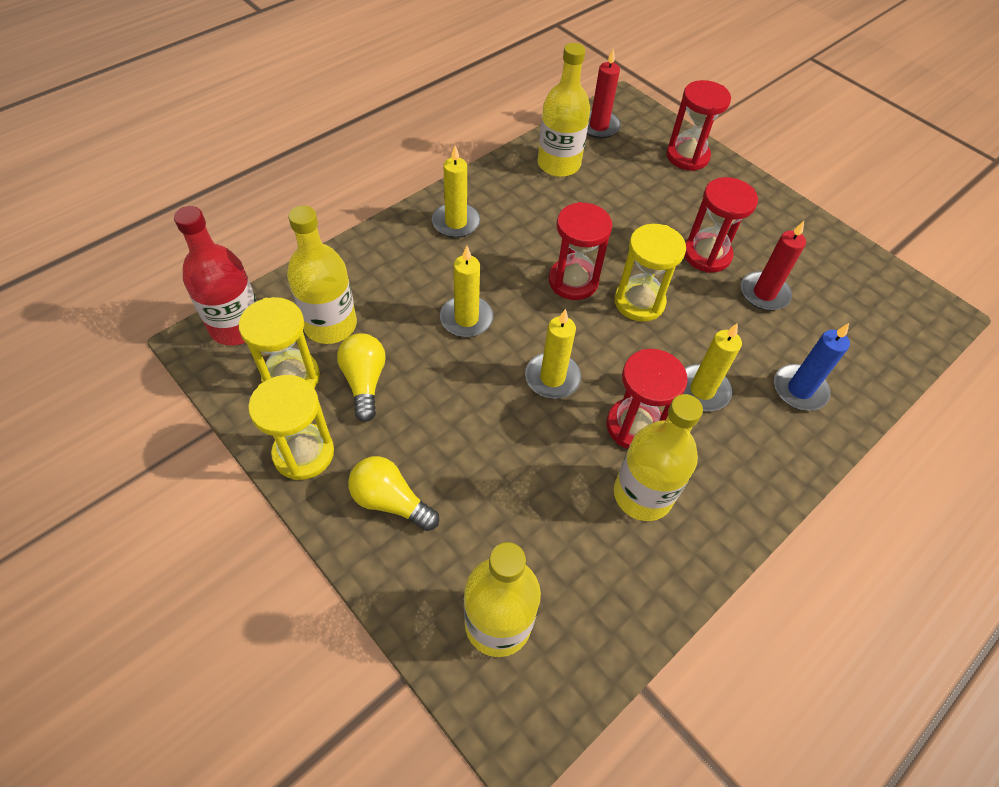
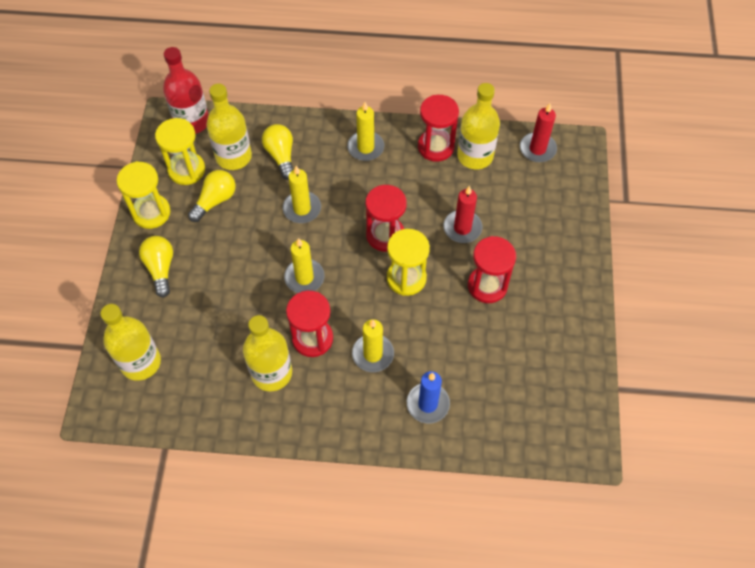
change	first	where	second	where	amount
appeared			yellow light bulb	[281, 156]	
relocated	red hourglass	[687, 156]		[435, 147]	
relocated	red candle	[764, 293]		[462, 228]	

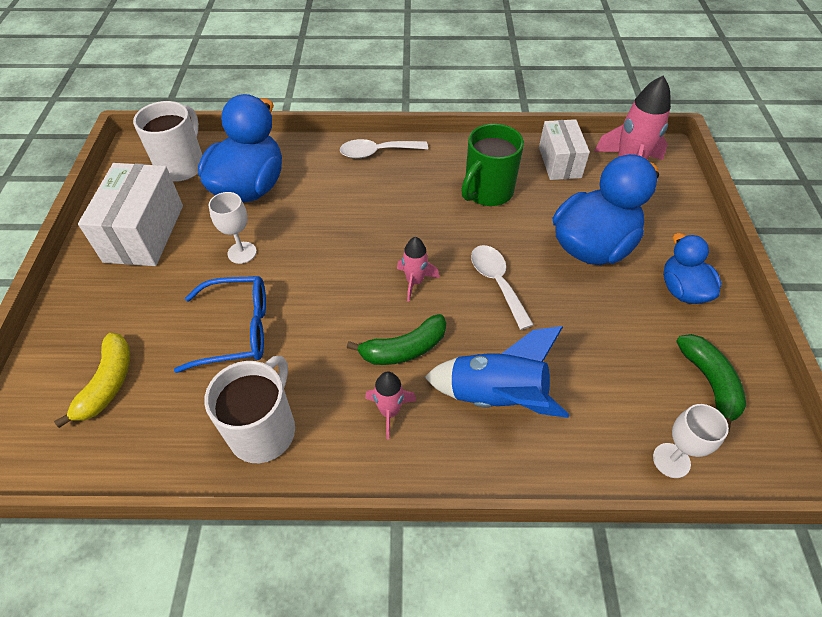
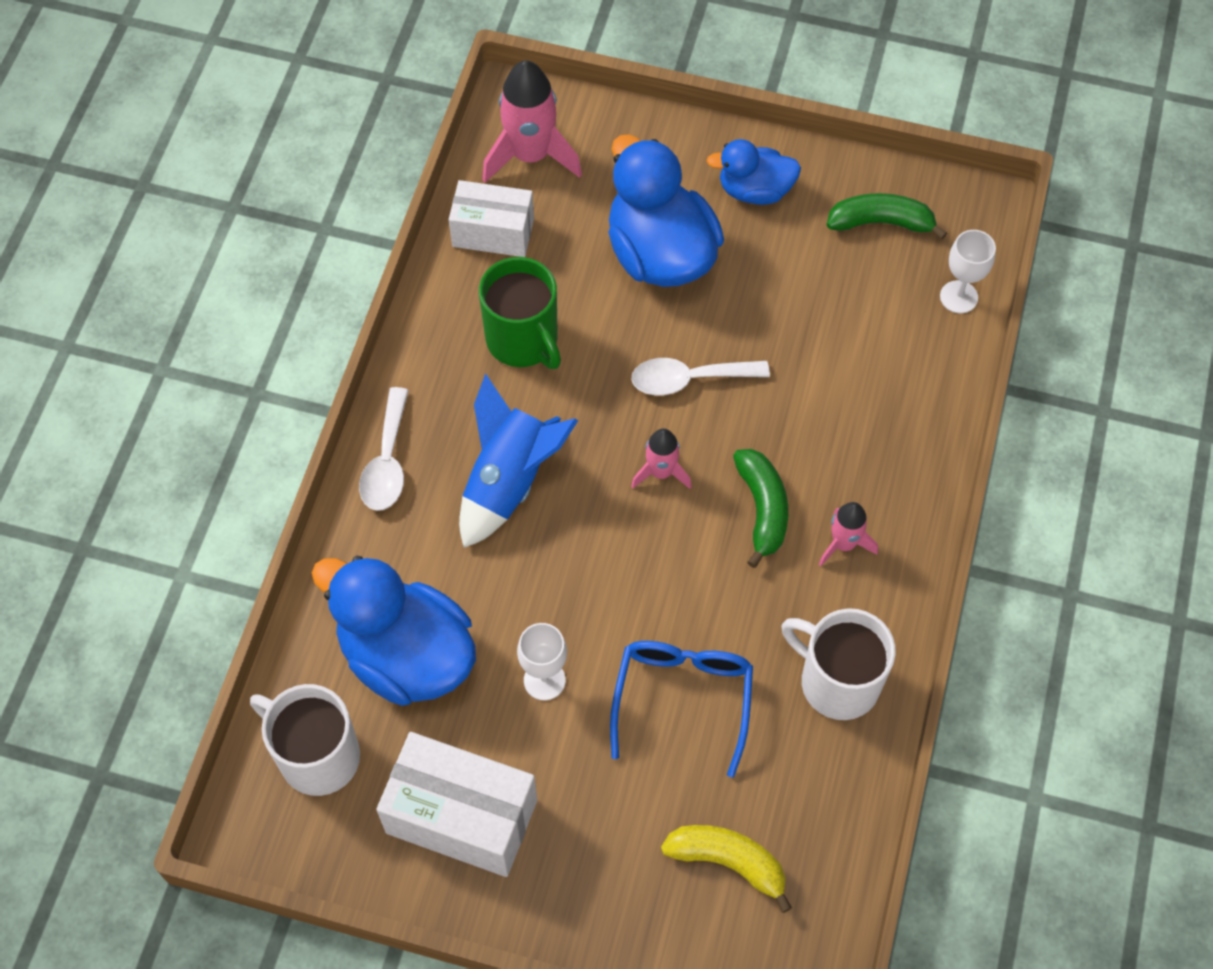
change	first	where	second	where	amount
relocated	blue rocket	[496, 396]		[509, 481]	

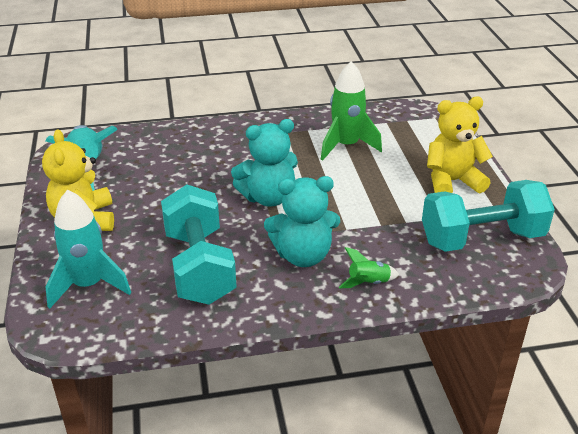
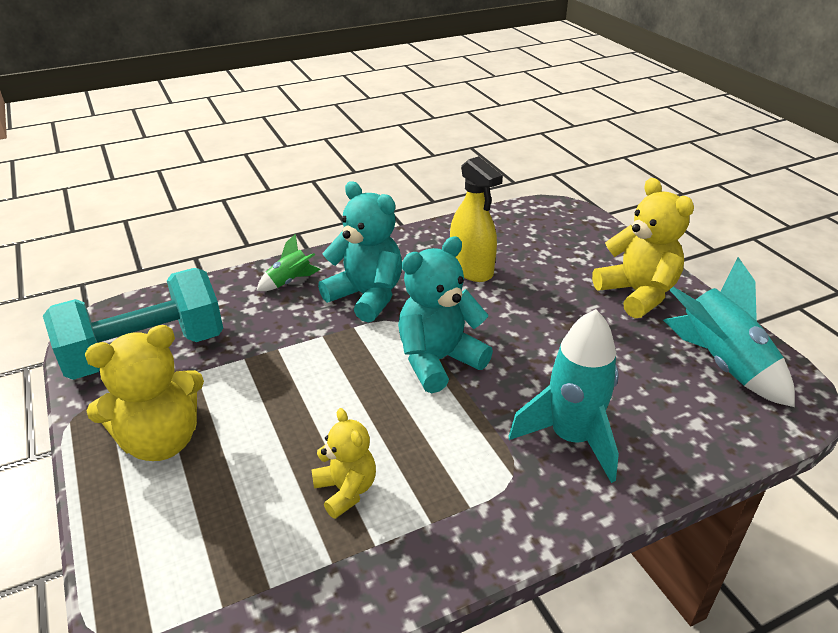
change	first	where	second	where	amount
relocated	turquoise rocket	[88, 285]		[571, 438]	
exchanged	turquoise dumbbell	[199, 267]	yellow spray bottle	[471, 269]	
exchanged	green rocket	[346, 146]	yellow teddy bear	[346, 490]	
spun	turquoise teddy bear	[303, 255]		[366, 296]	60 degrees clockwise

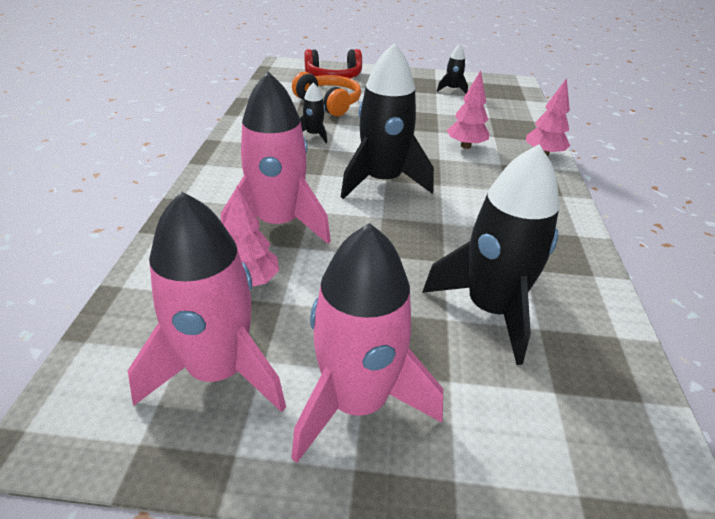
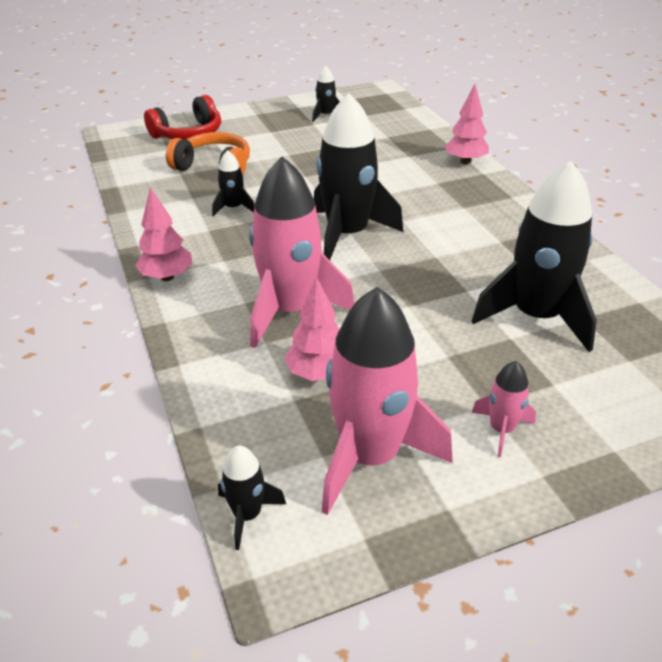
change	first	where	second	where	amount
appeared			black rocket	[247, 515]	
relocated	pink tree	[465, 146]		[167, 277]	
size	pink rocket	[357, 402]		[501, 429]	x0.46

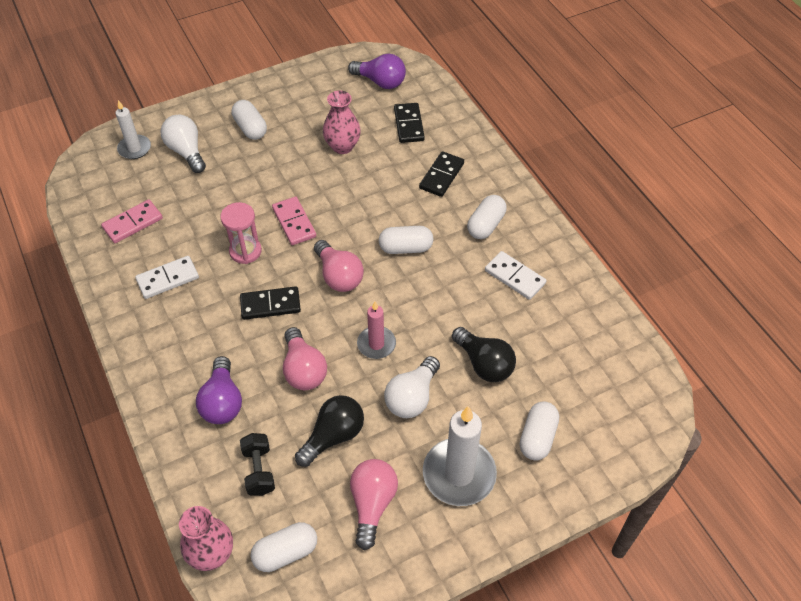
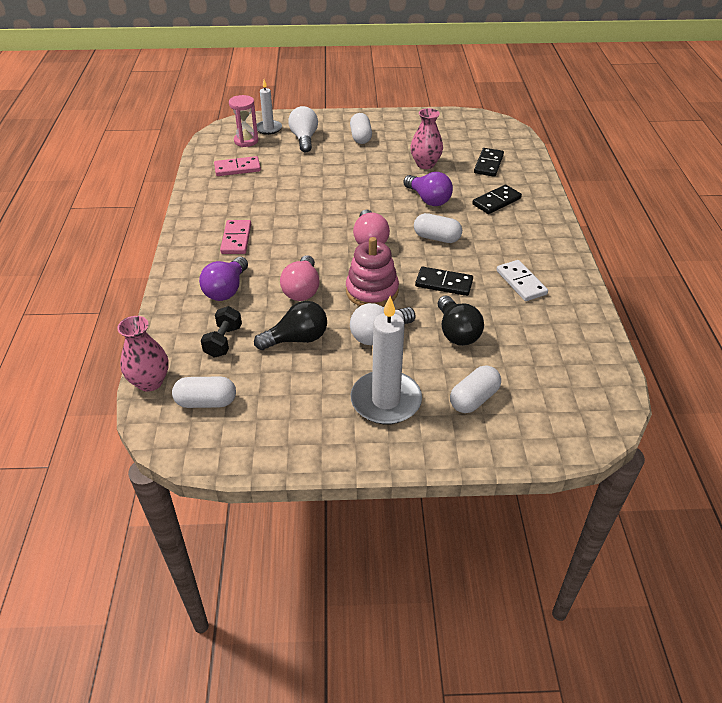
change	first	where	second	where	amount
missing	white domino	[167, 279]			
missing	pink light bulb	[372, 504]			
missing	white capsule	[486, 225]			
relocated	pink hourglass	[245, 251]		[246, 141]	
relocated	black domino	[270, 305]		[444, 283]	
relocated	pink domino	[294, 222]		[236, 239]	
relocated	purple light bulb	[380, 82]		[428, 199]	
exchanged	pink candle	[376, 344]	pink stacking toy	[372, 291]	

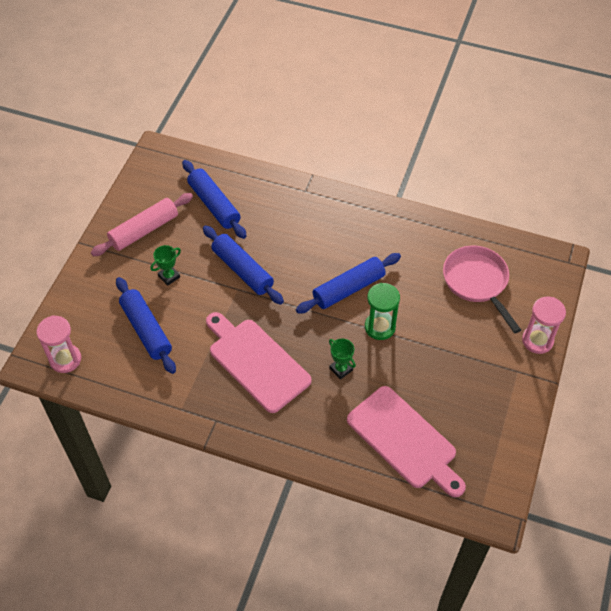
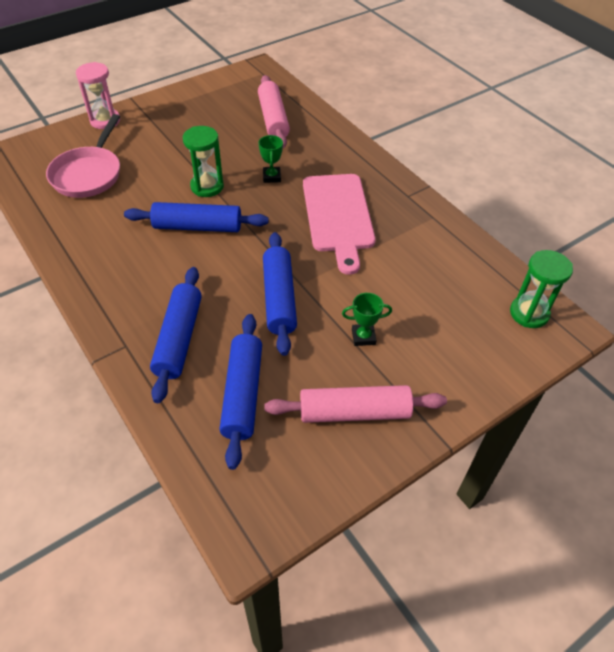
change	first	where	second	where	amount
relocated	blue rolling pin	[146, 330]		[179, 339]	
exchanged	pink cutting board	[404, 440]	pink rolling pin	[273, 119]	
colour	pink hourglass	[65, 359]	green hourglass	[529, 313]	

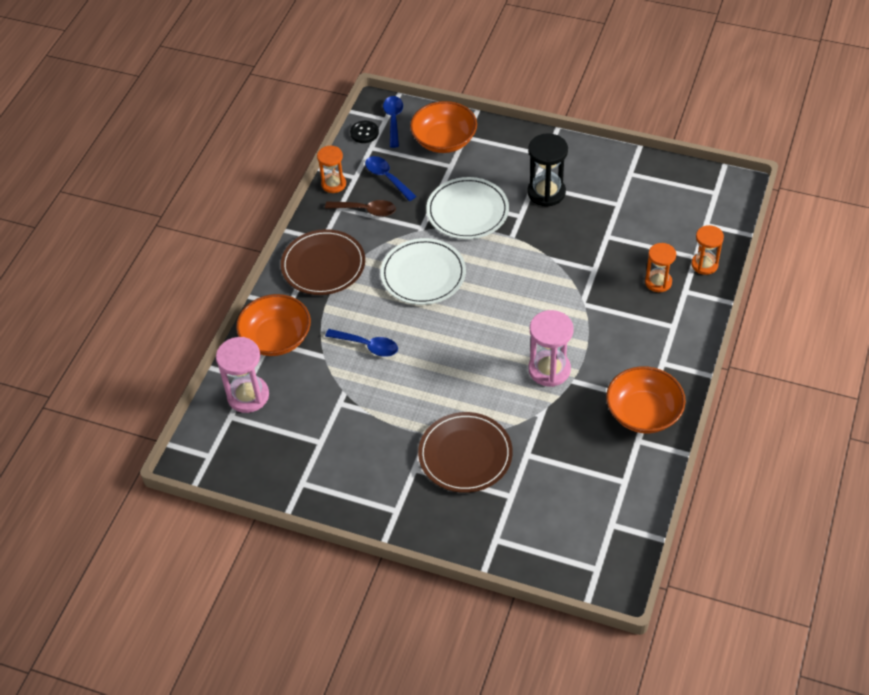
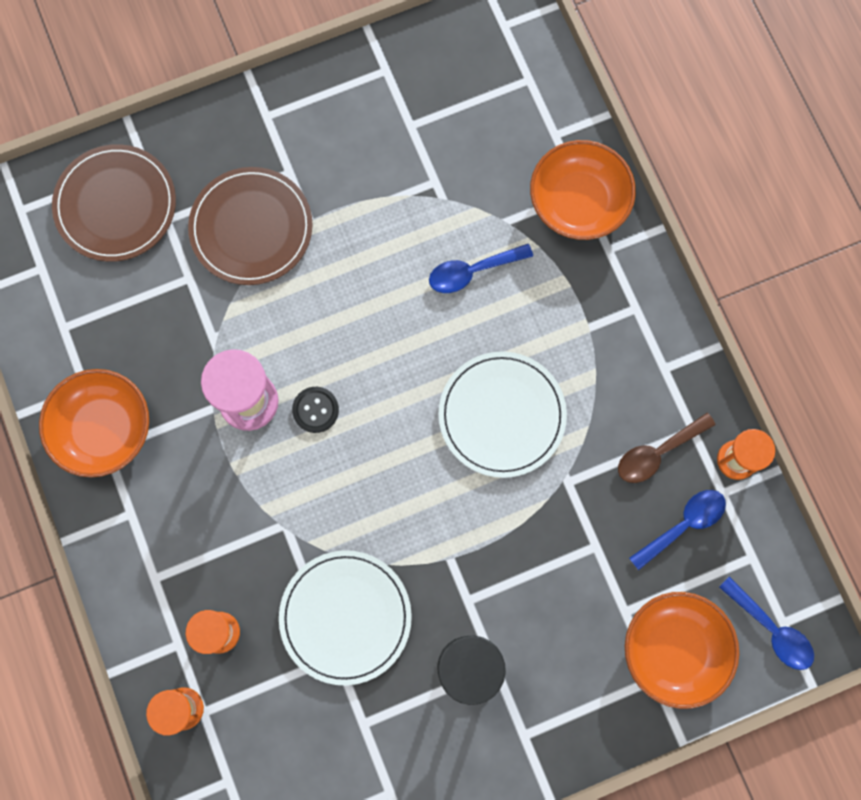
change	first	where	second	where	amount
missing	pink hourglass	[248, 396]			
relocated	brown plate	[323, 265]		[116, 205]	
relocated	black button	[364, 133]		[315, 410]	
relocated	white plate	[467, 211]		[345, 617]	
spun	blue spoon	[387, 178]		[683, 524]	45 degrees counterclockwise

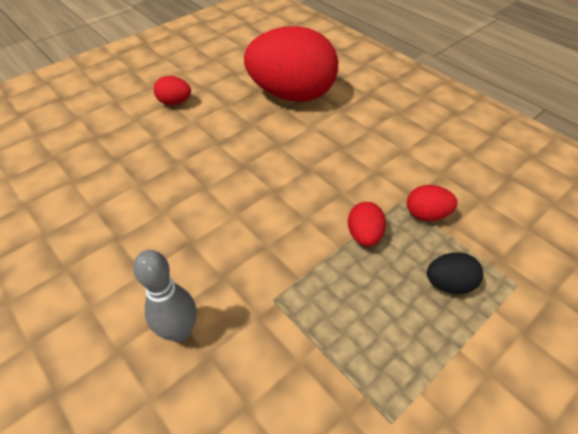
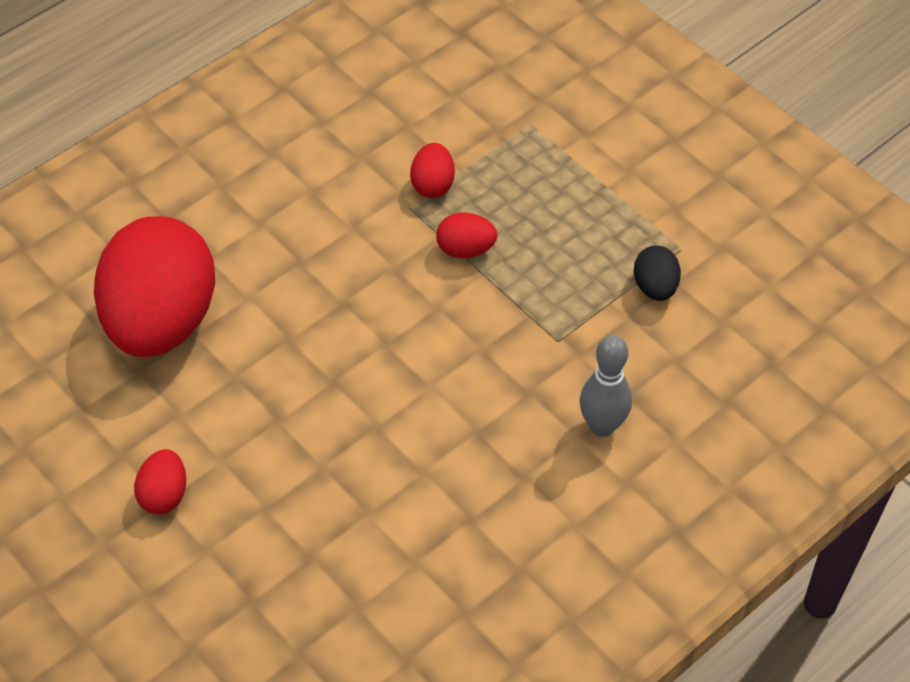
change	first	where	second	where	amount
relocated	black egg	[448, 284]		[655, 287]	

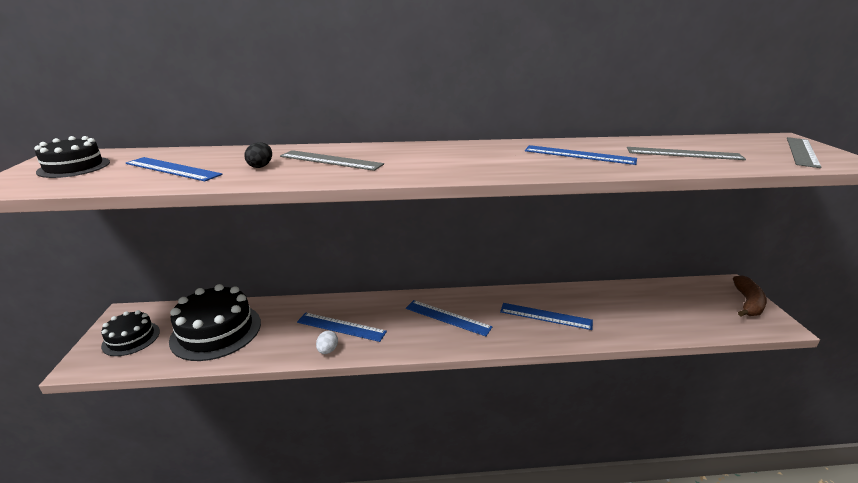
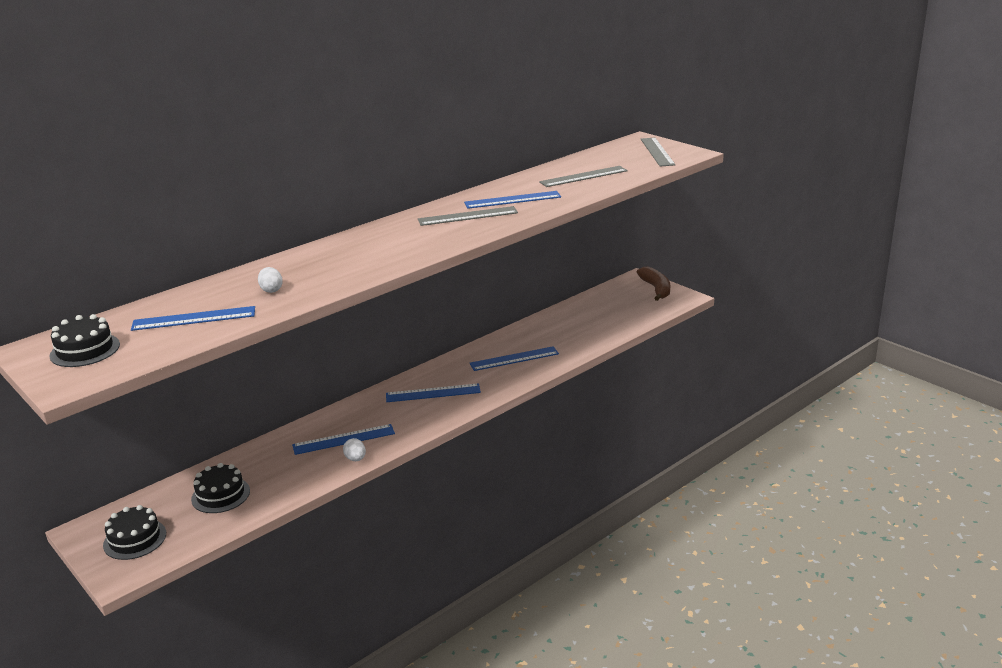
change	first	where	second	where	amount
relocated	grey ruler	[331, 160]		[467, 216]	
colour	black egg	[261, 166]	white egg	[271, 290]	
size	black cake	[216, 331]		[220, 495]	x0.58

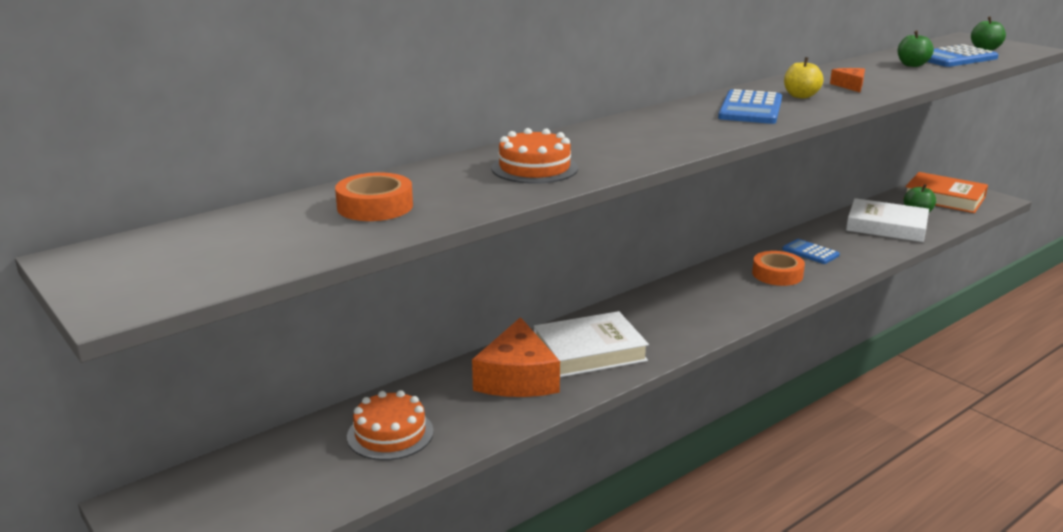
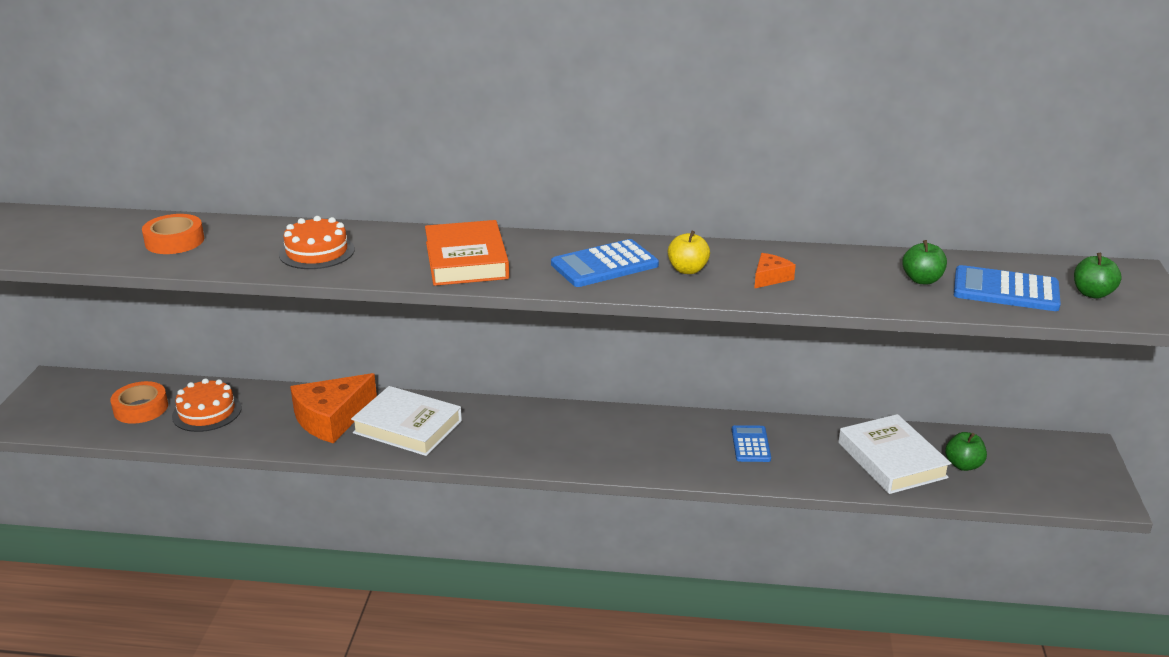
change	first	where	second	where	amount
relocated	orange tape	[777, 274]		[141, 408]	
relocated	orange book	[944, 198]		[466, 260]	

